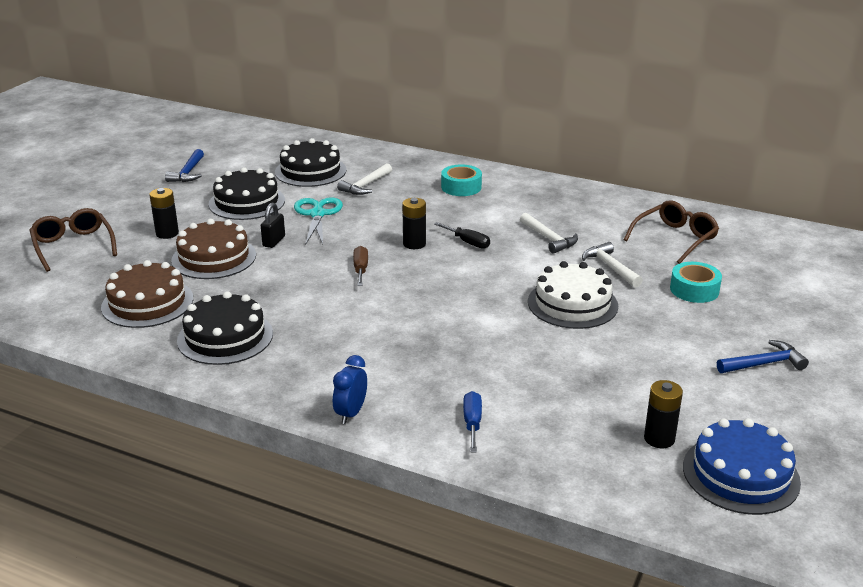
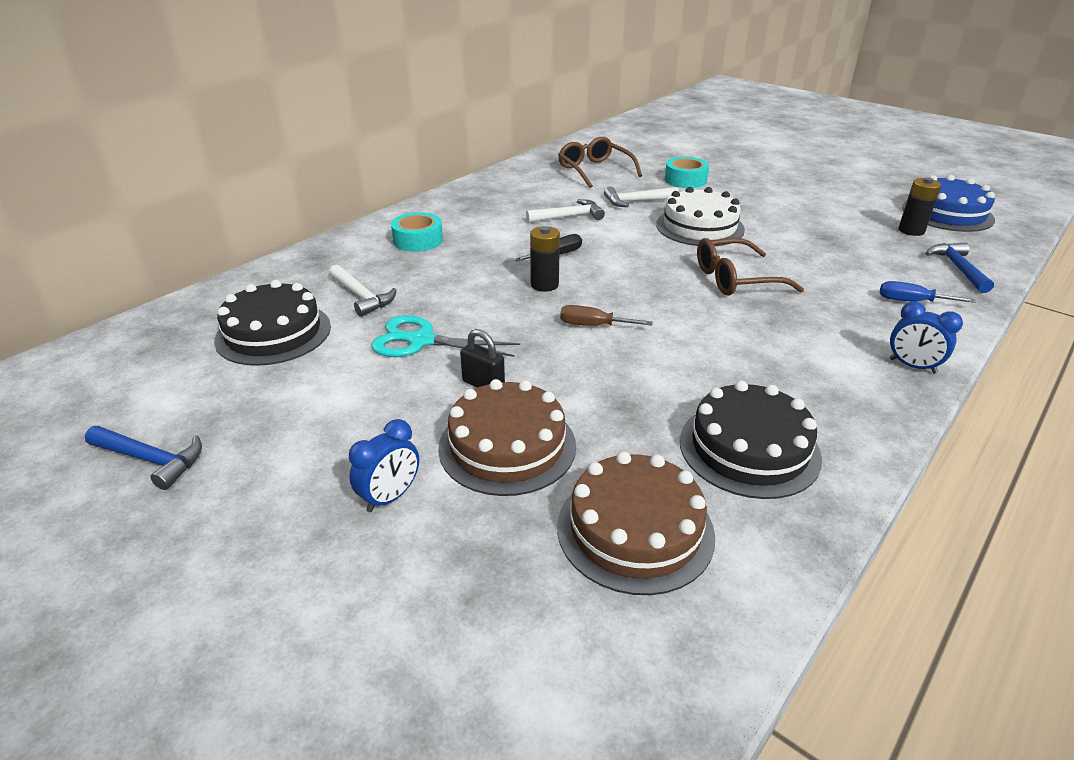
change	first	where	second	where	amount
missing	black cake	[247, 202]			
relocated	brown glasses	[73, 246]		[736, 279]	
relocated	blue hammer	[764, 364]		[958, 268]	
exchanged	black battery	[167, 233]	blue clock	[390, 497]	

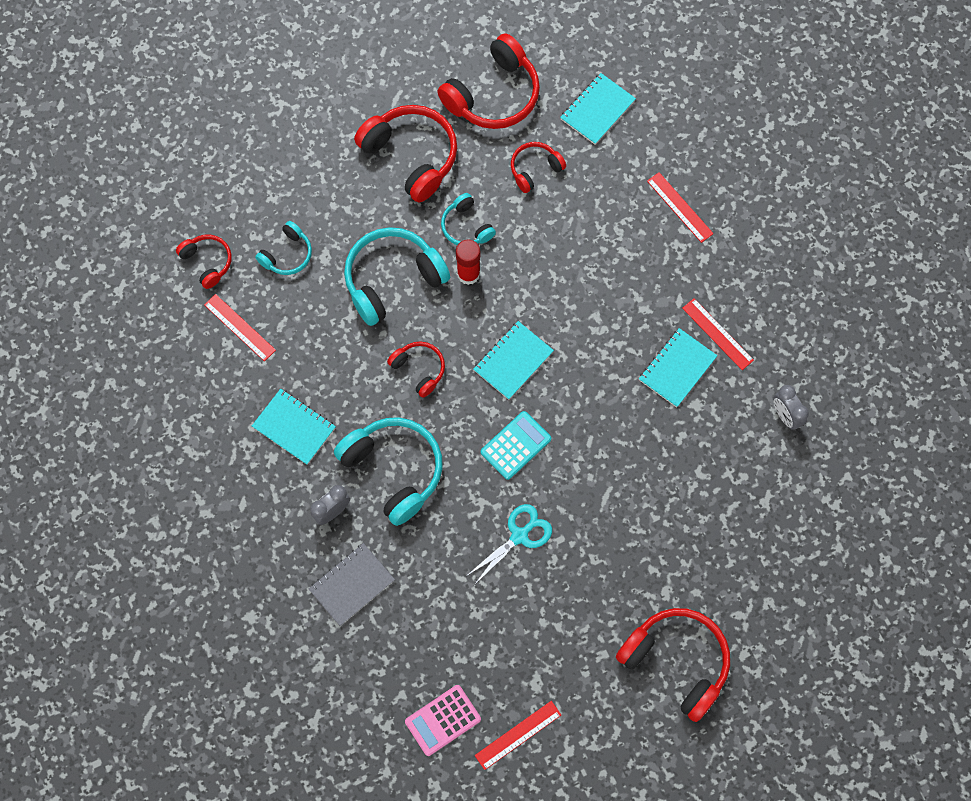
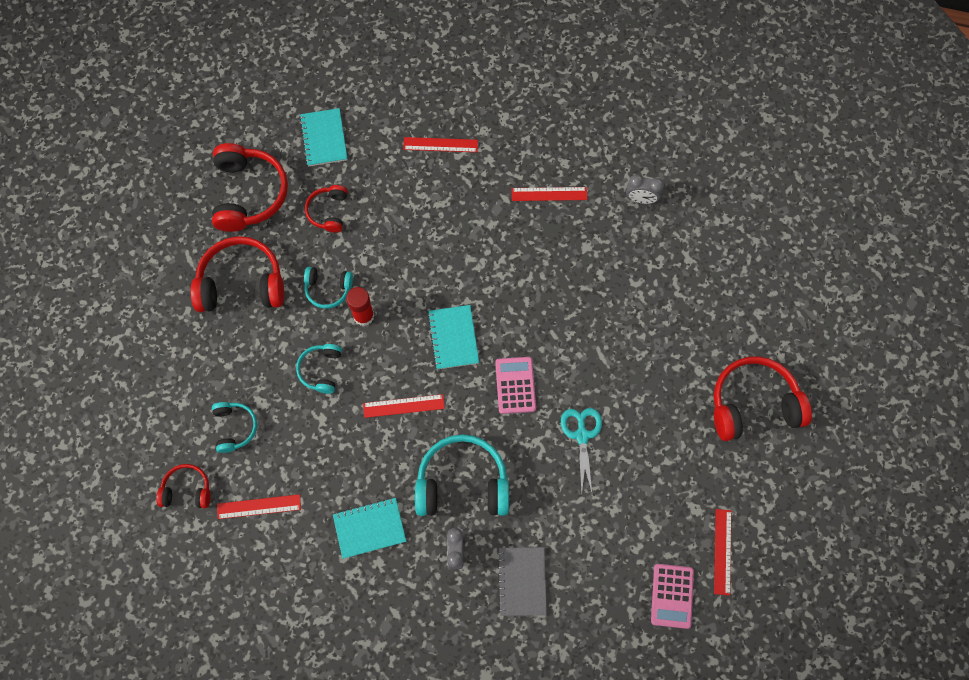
change	first	where	second	where	amount
missing	turquoise notebook	[677, 368]			
exchanged	red headphones	[419, 370]	red ruler	[403, 406]	
colour	turquoise calculator	[516, 445]	pink calculator	[515, 385]	
size	turquoise headphones	[392, 280]		[321, 370]	x0.54

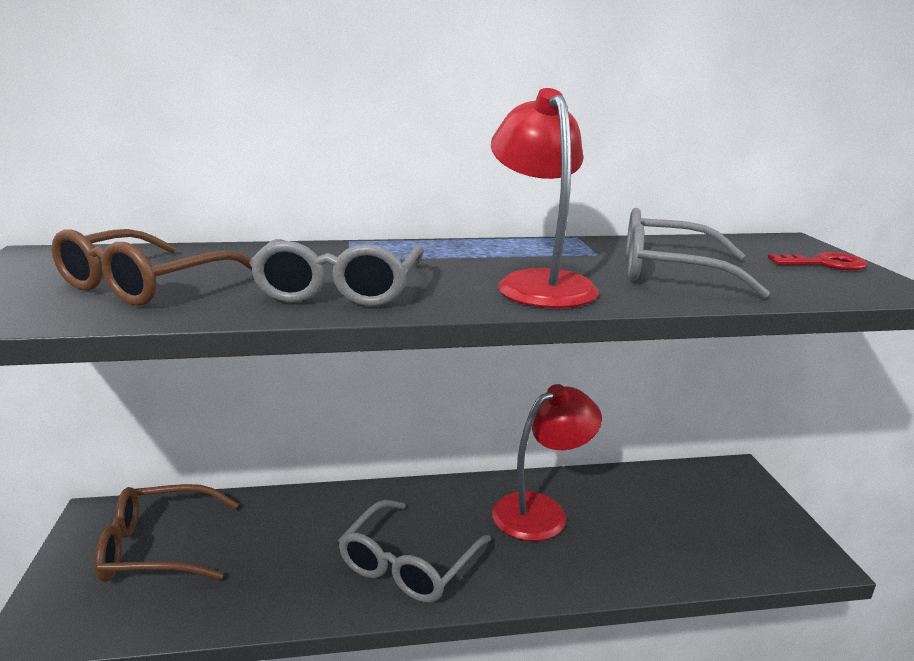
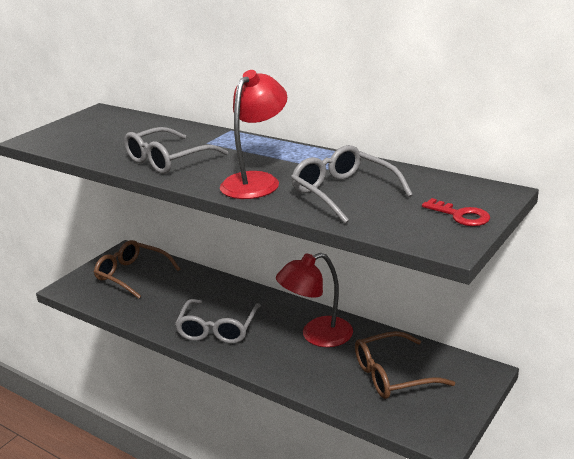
change	first	where	second	where	amount
relocated	brown glasses	[147, 284]		[393, 375]	
spun	grey glasses	[409, 563]		[218, 328]	60 degrees counterclockwise
spun	red lamp	[541, 510]		[317, 335]	150 degrees clockwise

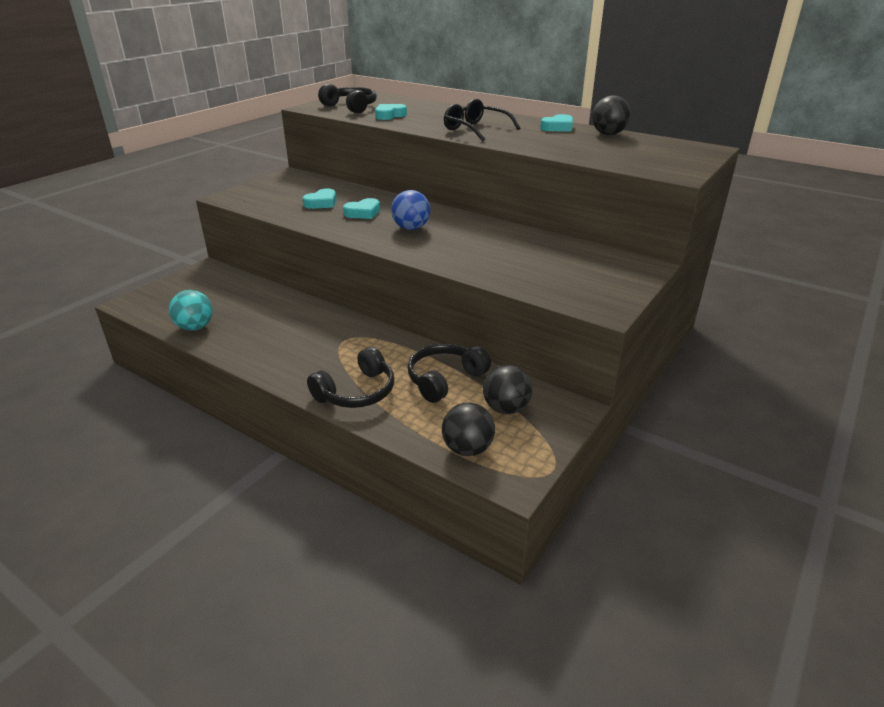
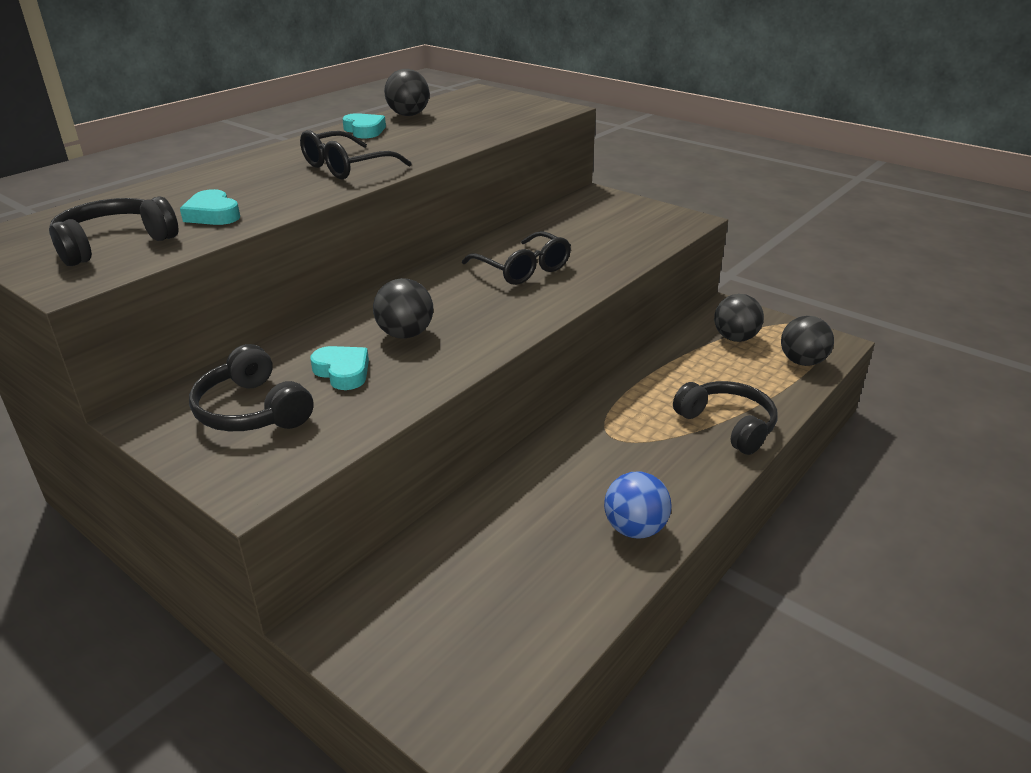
change	first	where	second	where	amount
missing	turquoise ball	[195, 327]			
appeared			black glasses	[523, 269]	
relocated	blue ball	[411, 228]		[634, 529]	
relocated	black headphones	[444, 379]		[252, 410]	
exchanged	turquoise heart	[363, 213]	black ball	[405, 334]	

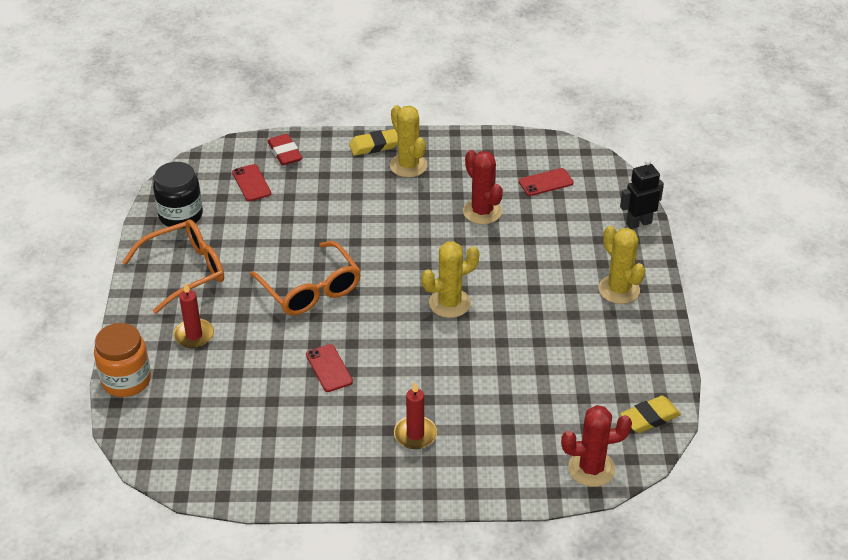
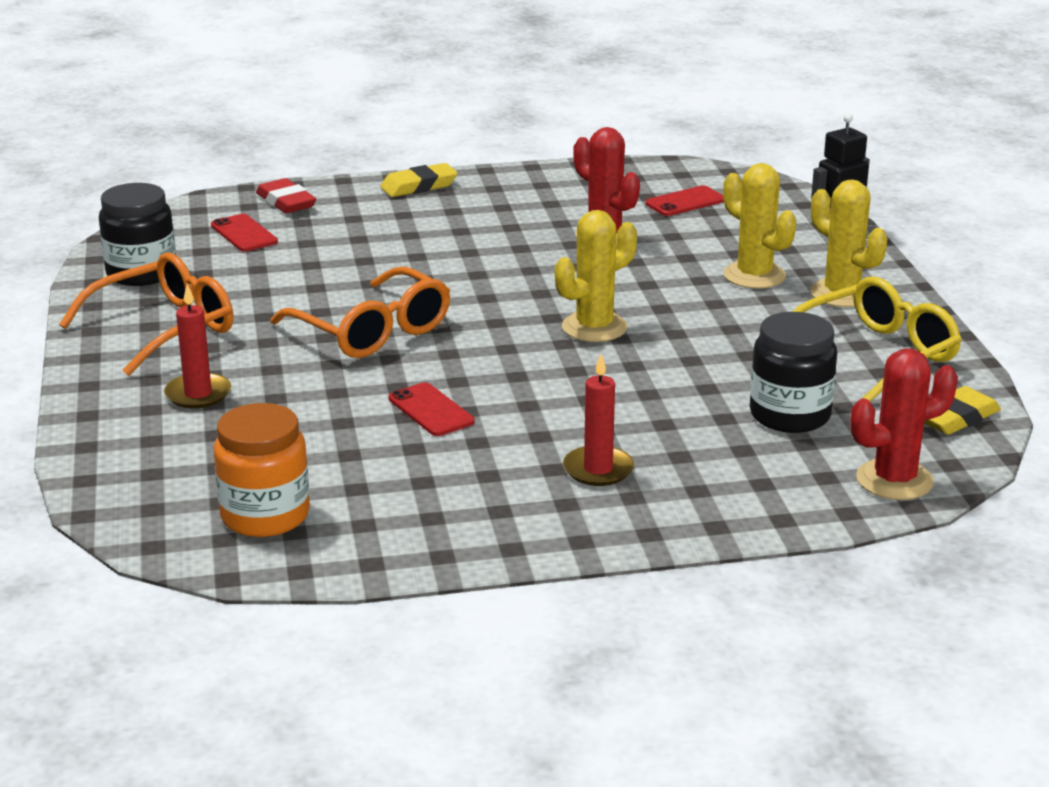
change	first	where	second	where	amount
appeared			black jar	[790, 415]	
appeared			yellow glasses	[875, 355]	
relocated	orange jar	[126, 380]		[265, 516]	
relocated	yellow cactus	[408, 165]		[754, 276]	

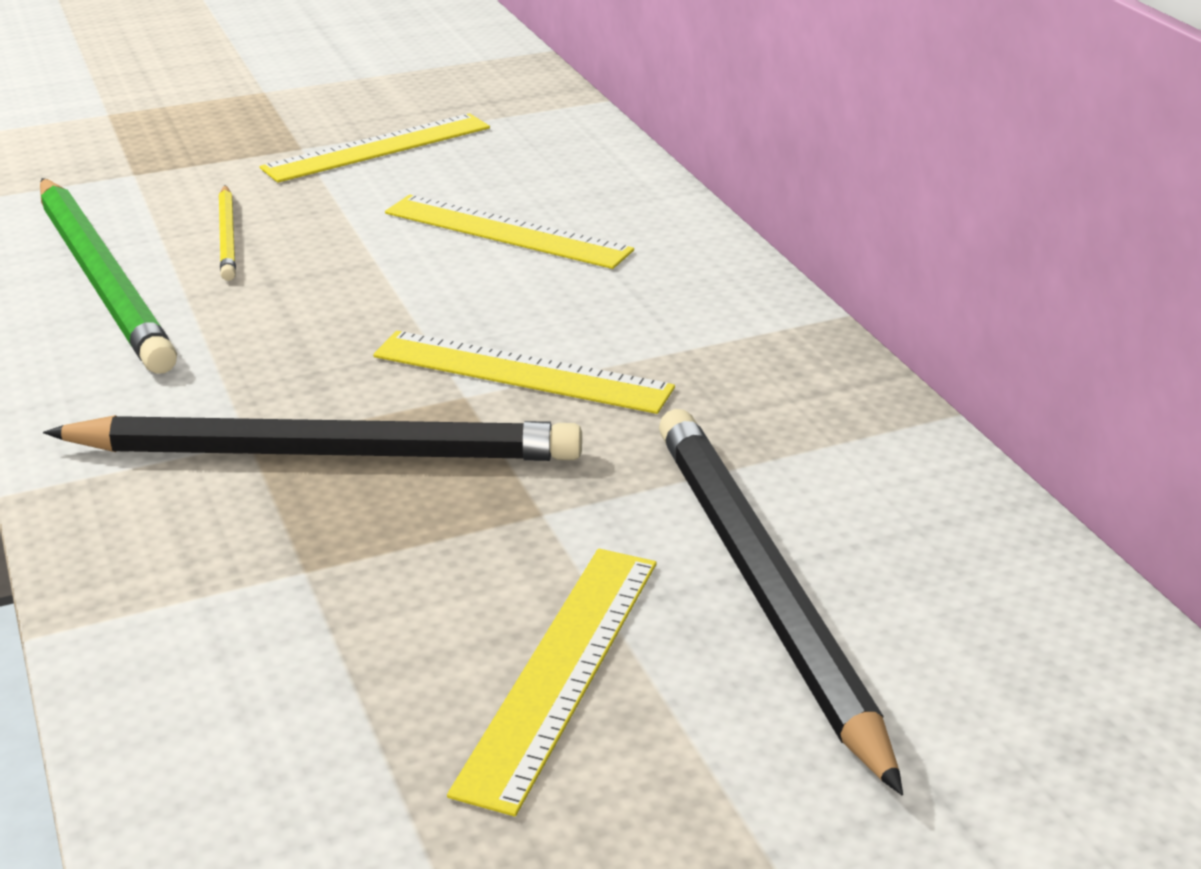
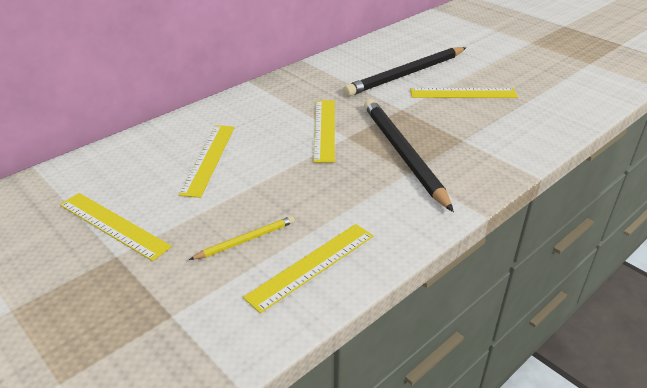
change	first	where	second	where	amount
exchanged	green pencil	[103, 279]	yellow ruler	[311, 265]	

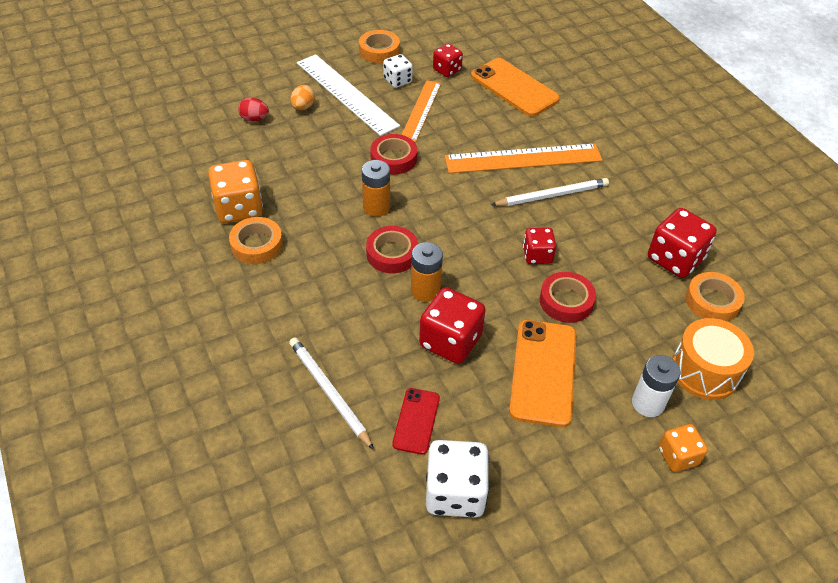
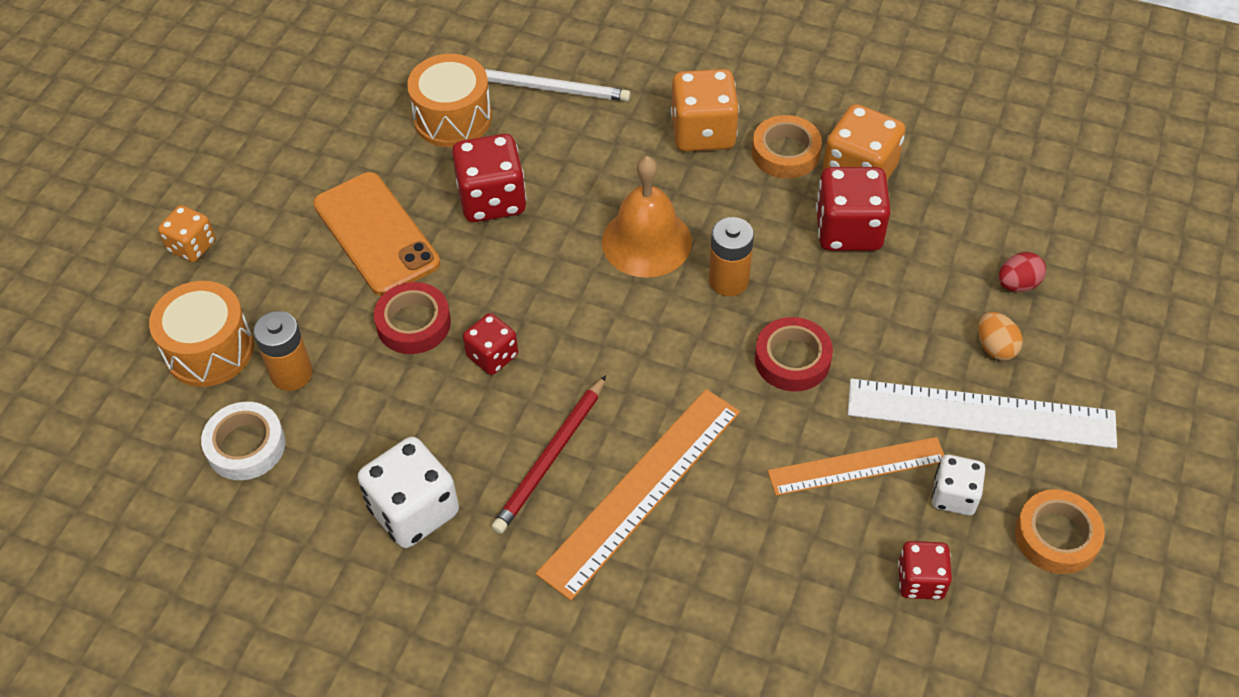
change	first	where	second	where	amount
missing	orange phone	[514, 88]			
missing	white battery	[647, 403]			
appeared			orange dice	[703, 132]	
relocated	orange battery	[425, 290]		[291, 374]	
relocated	white dice	[455, 492]		[413, 510]	
relocated	red dice	[675, 259]		[848, 230]	
exchanged	red tape	[392, 254]	orange bell	[646, 241]	
exchanged	red phone	[416, 421]	orange drum	[453, 118]	
colour	white pencil	[552, 195]	red pencil	[551, 458]	
colour	orange tape	[712, 301]	white tape	[246, 446]	
spun	orange ruler	[421, 110]		[857, 466]	75 degrees counterclockwise

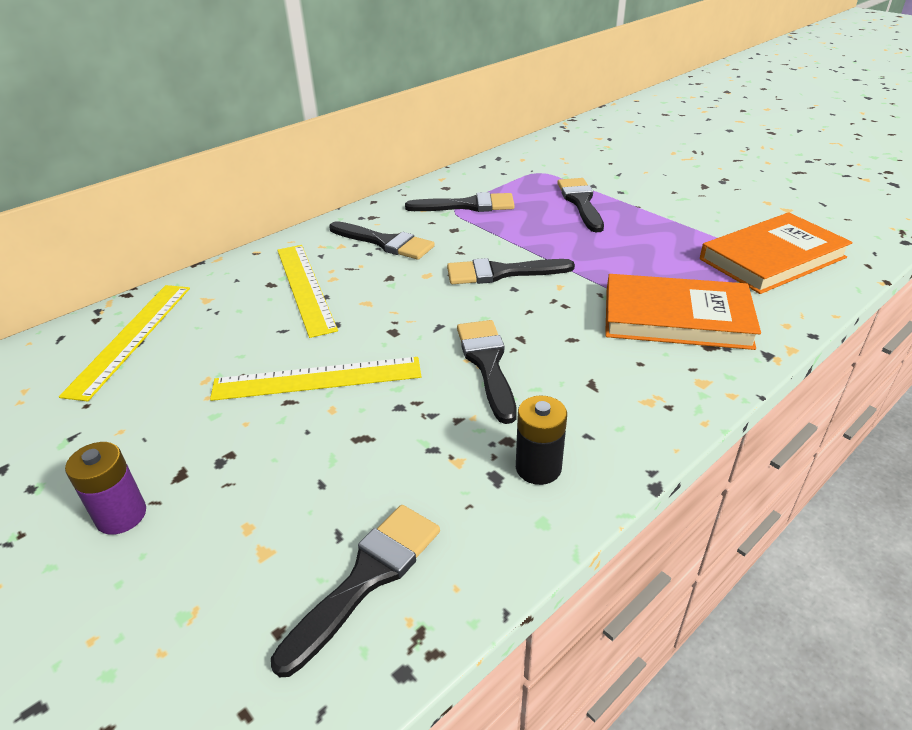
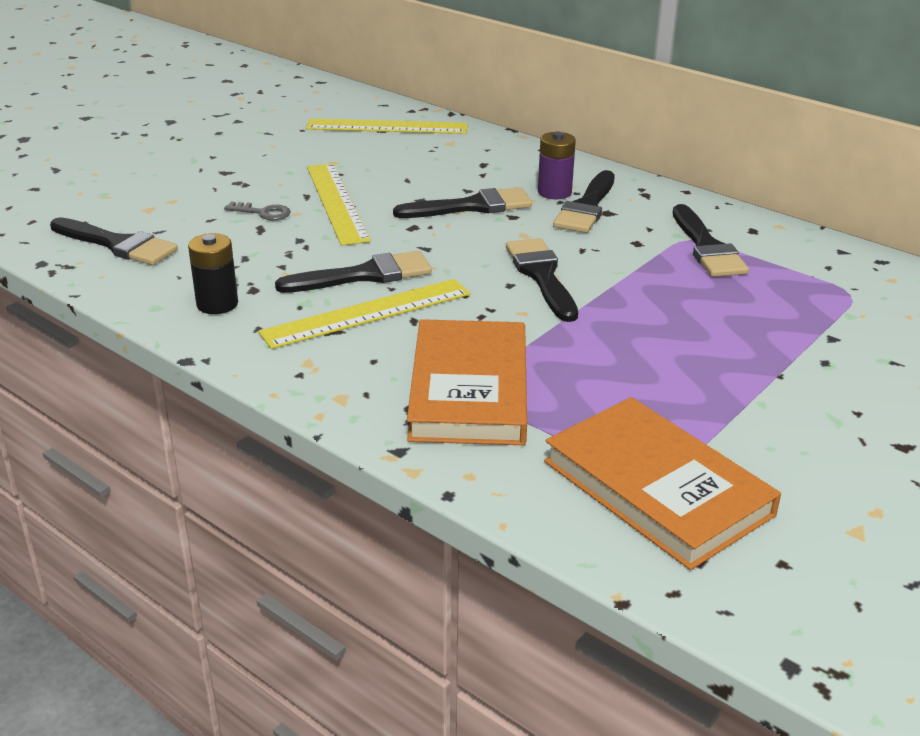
change	first	where	second	where	amount
appeared			grey key	[263, 213]	
relocated	purple battery	[121, 515]		[554, 192]	
relocated	yellow ruler	[305, 287]		[367, 313]	
relocated	black brush	[581, 202]		[471, 207]	

